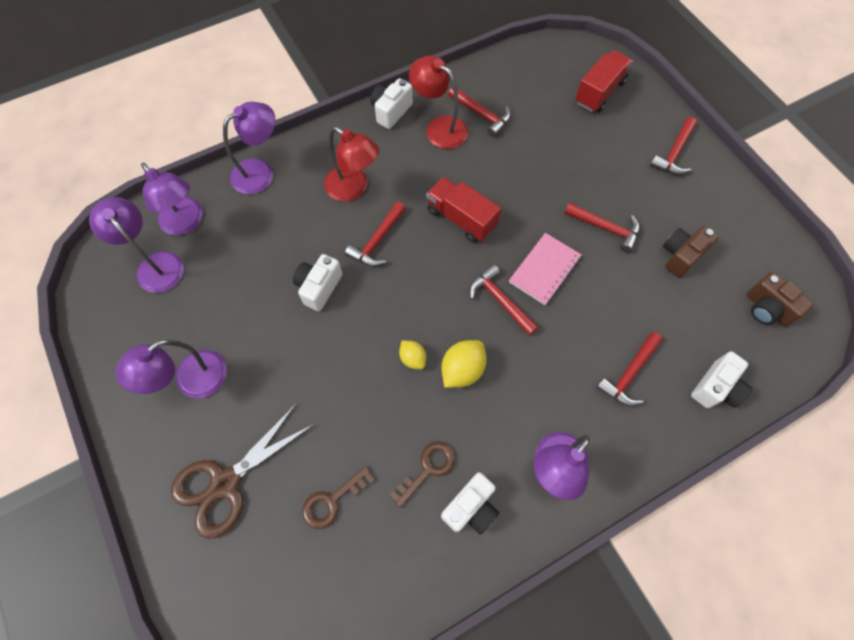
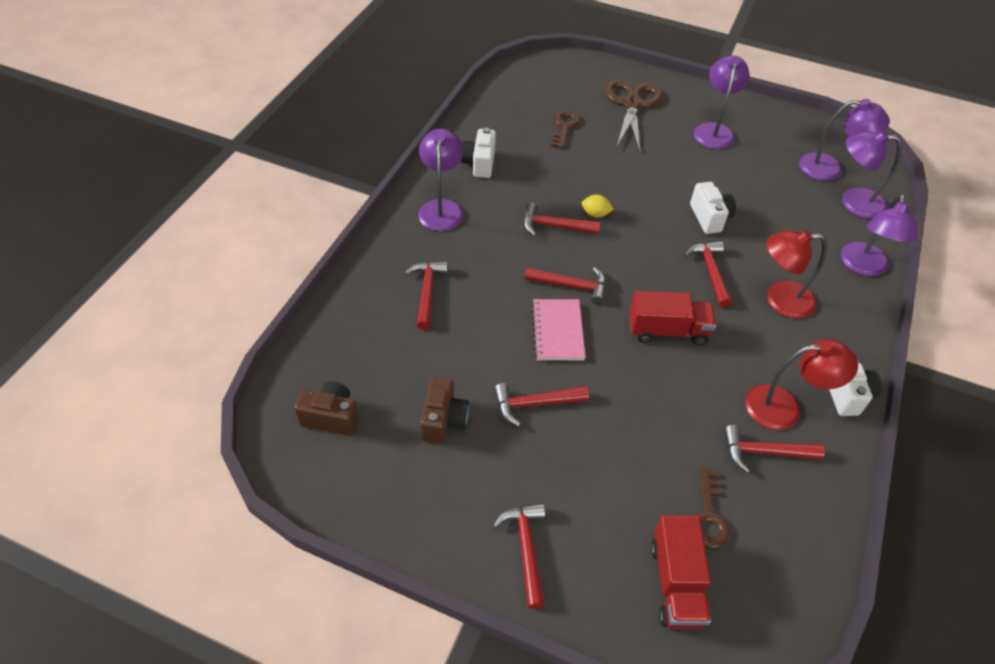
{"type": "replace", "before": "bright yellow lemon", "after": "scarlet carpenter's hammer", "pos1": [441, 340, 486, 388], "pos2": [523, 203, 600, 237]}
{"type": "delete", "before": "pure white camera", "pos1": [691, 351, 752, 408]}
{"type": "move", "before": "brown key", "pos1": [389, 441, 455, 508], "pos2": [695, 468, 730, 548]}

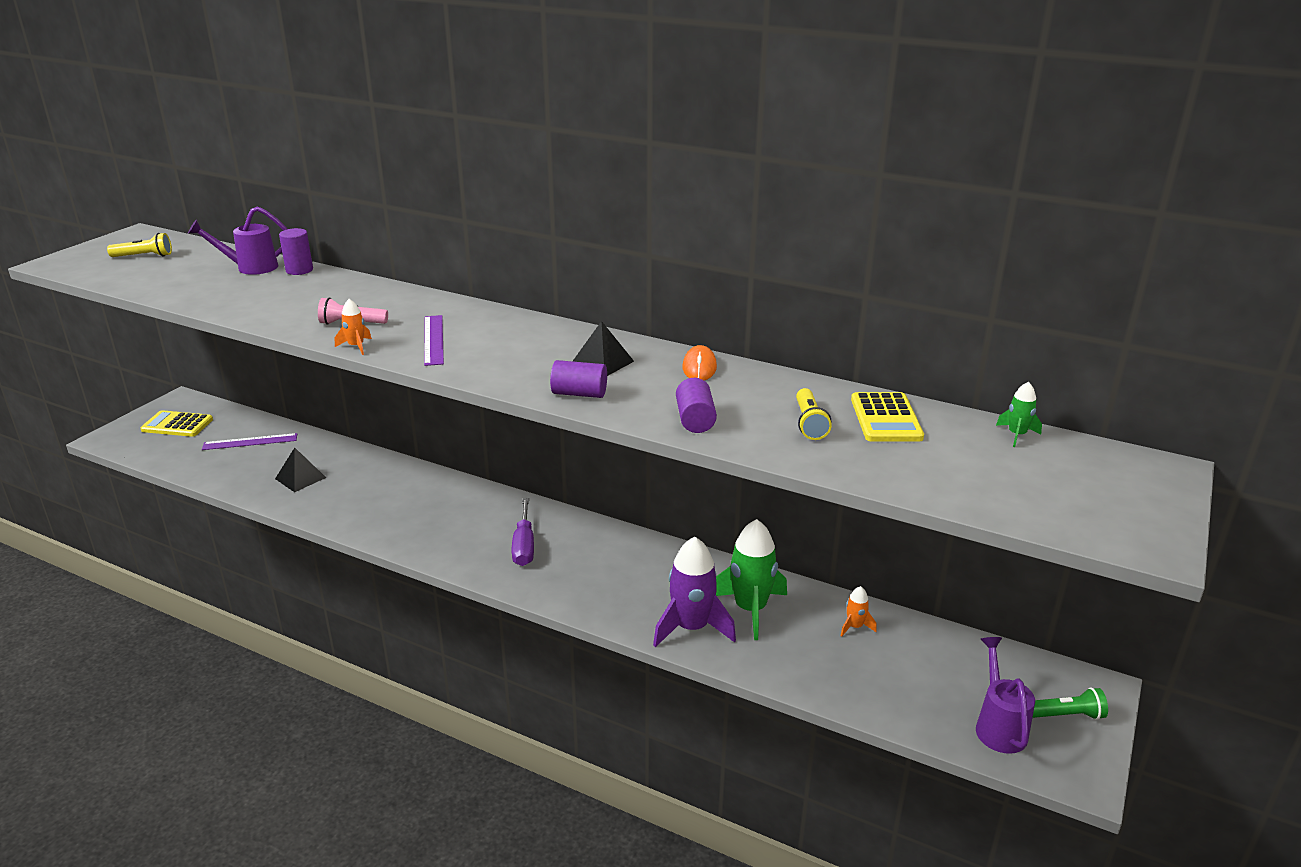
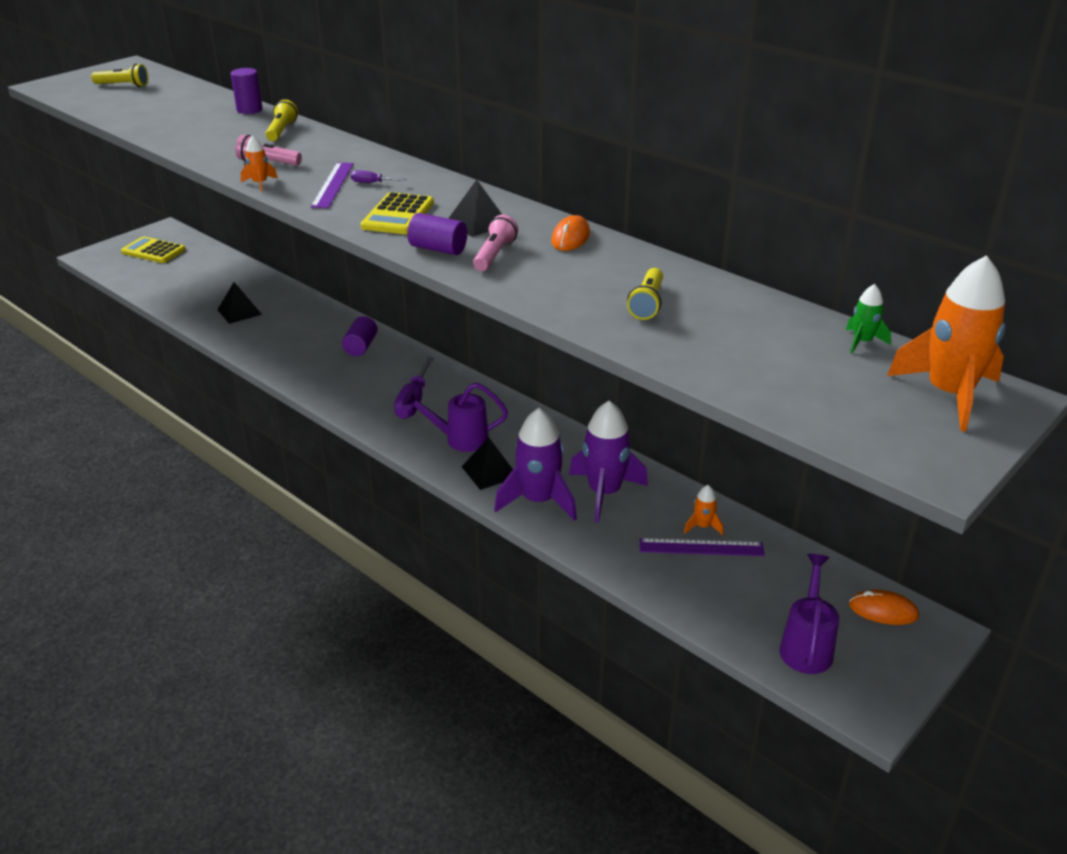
{"type": "move", "before": "violet watering can", "pos1": [188, 206, 287, 275], "pos2": [402, 382, 508, 452]}
{"type": "move", "before": "violet cylinder shape", "pos1": [676, 378, 717, 433], "pos2": [342, 316, 378, 357]}
{"type": "move", "before": "bright yellow calculator", "pos1": [851, 392, 924, 442], "pos2": [360, 192, 434, 234]}
{"type": "move", "before": "violet measuring stick", "pos1": [202, 433, 297, 450], "pos2": [639, 538, 765, 556]}
{"type": "recolor", "before": "leaf-green rocket", "after": "violet rocket", "pos1": [716, 519, 787, 640], "pos2": [569, 400, 648, 523]}
{"type": "delete", "before": "leaf-green pocket torch", "pos1": [1032, 688, 1108, 720]}
{"type": "insert", "after": "bright yellow pocket torch", "pos2": [266, 100, 298, 141]}
{"type": "insert", "after": "violet screwdriver", "pos2": [351, 170, 406, 183]}
{"type": "insert", "after": "rose-pink pocket torch", "pos2": [473, 215, 518, 271]}
{"type": "insert", "after": "orange-coloured rocket", "pos2": [887, 255, 1006, 431]}
{"type": "insert", "after": "jet-black solid pyramid", "pos2": [462, 437, 513, 490]}
{"type": "insert", "after": "orange-coloured PC mouse", "pos2": [849, 590, 919, 625]}

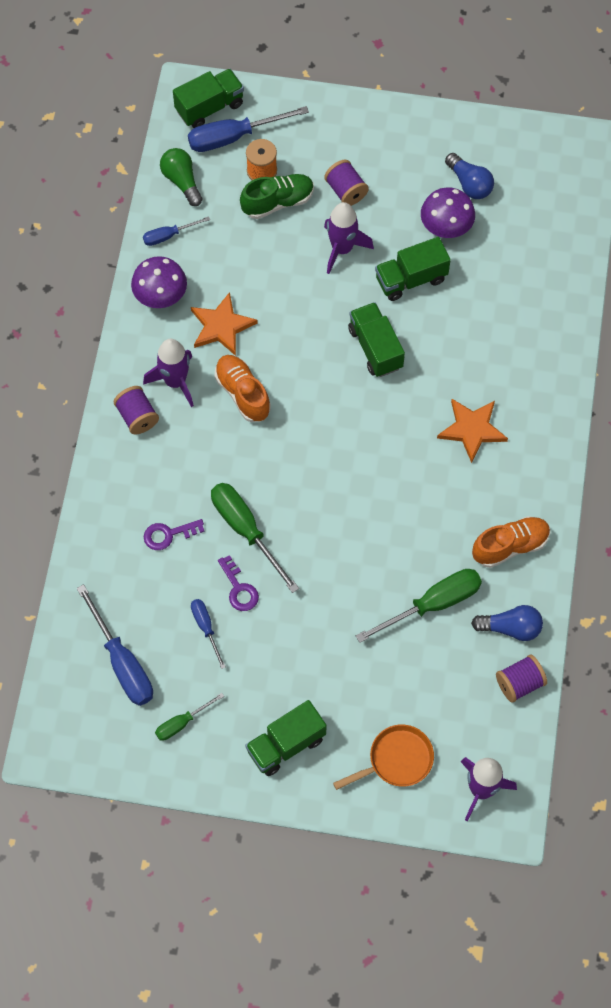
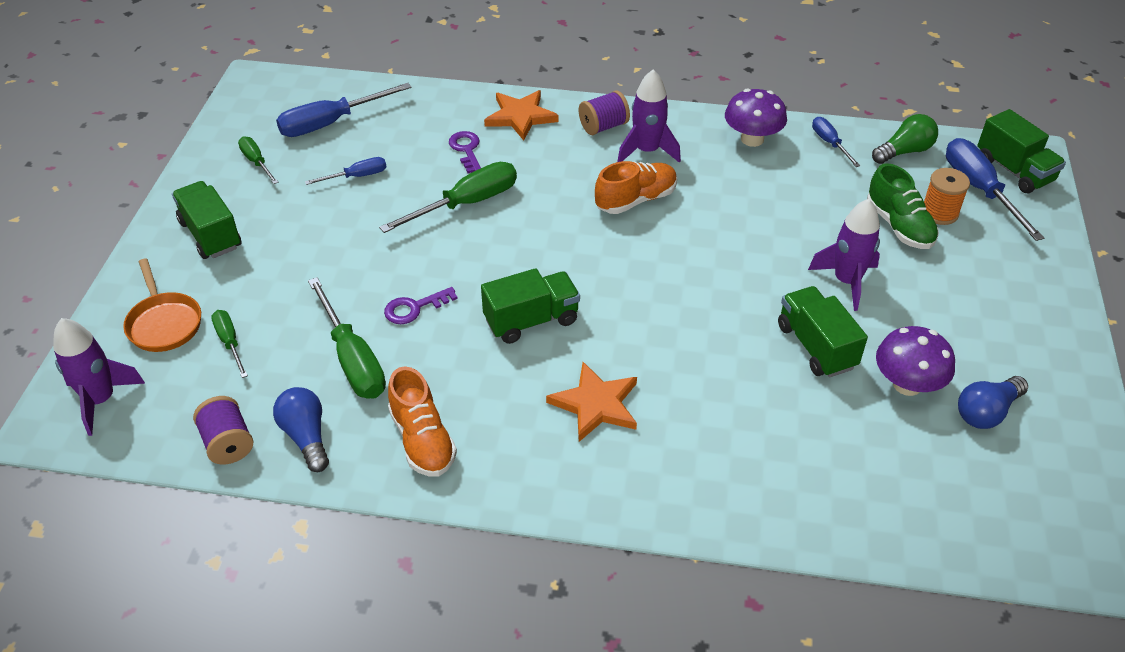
{"type": "delete", "before": "violet reel of thread", "pos1": [324, 160, 369, 206]}
{"type": "move", "before": "orange-coloured star", "pos1": [191, 292, 258, 356], "pos2": [484, 90, 559, 141]}
{"type": "move", "before": "leaf-green lorry", "pos1": [348, 302, 405, 377], "pos2": [481, 268, 580, 344]}
{"type": "move", "before": "violet key", "pos1": [218, 555, 259, 611], "pos2": [384, 287, 458, 324]}
{"type": "rotate", "before": "royal blue bulb", "pos1": [471, 605, 543, 641], "pos2": [273, 387, 329, 472], "turn": 150}
{"type": "insert", "after": "leaf-green screwdriver", "pos2": [211, 310, 248, 378]}

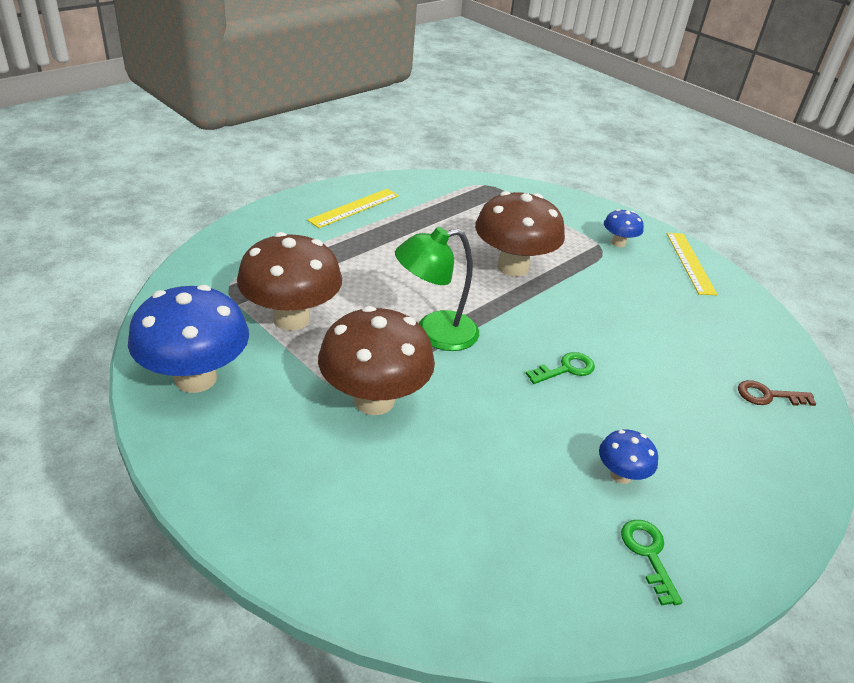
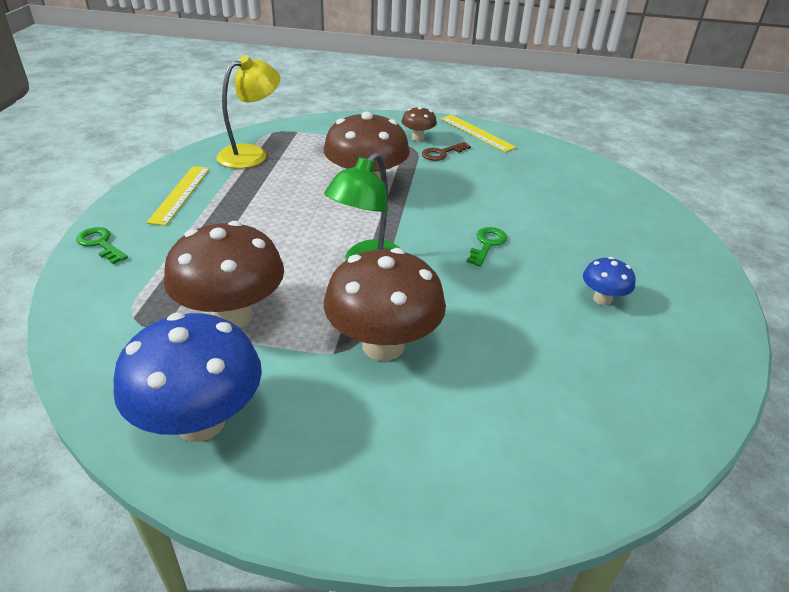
{"type": "recolor", "before": "royal blue fungus", "after": "brown fungus", "pos1": [604, 209, 644, 247], "pos2": [402, 106, 437, 141]}
{"type": "move", "before": "brown key", "pos1": [738, 380, 816, 406], "pos2": [422, 142, 471, 161]}
{"type": "move", "before": "leaf-green key", "pos1": [621, 520, 682, 606], "pos2": [76, 227, 128, 264]}
{"type": "insert", "after": "bright yellow reading lamp", "pos2": [216, 56, 281, 168]}

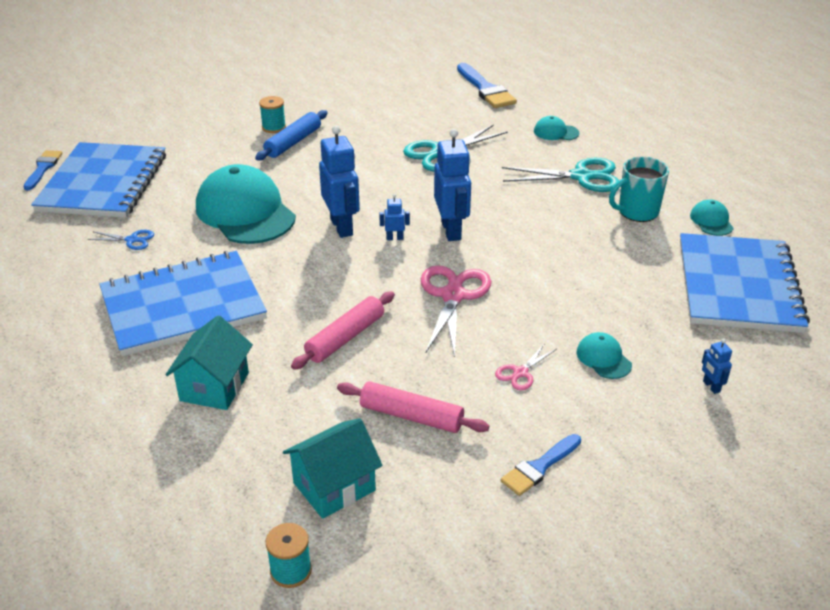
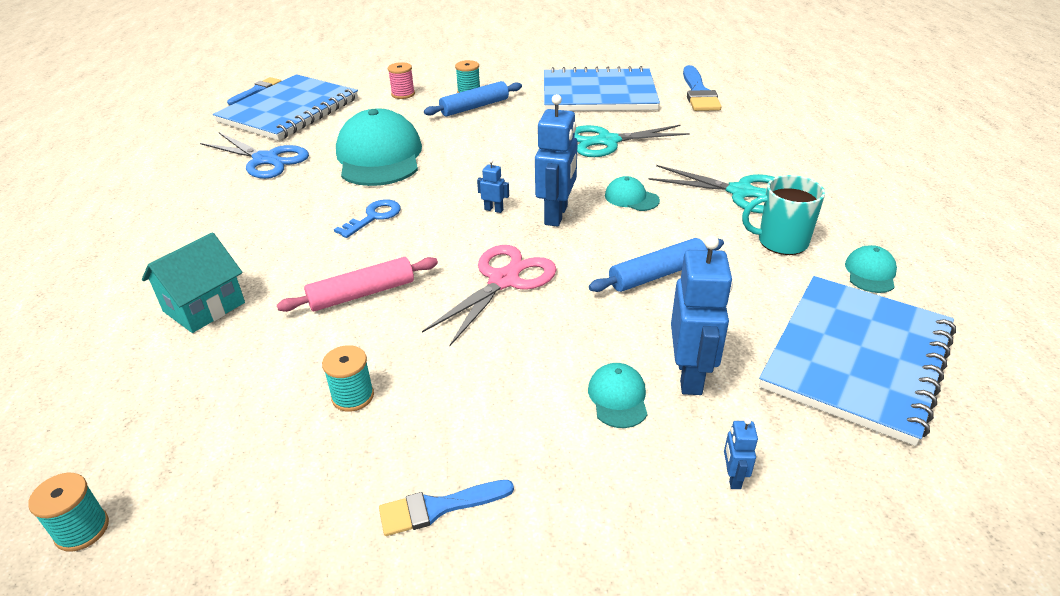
{"type": "move", "before": "teal baseball cap", "pos1": [534, 116, 579, 140], "pos2": [605, 176, 660, 211]}
{"type": "move", "before": "royal blue robot figure", "pos1": [319, 125, 360, 238], "pos2": [671, 235, 733, 395]}
{"type": "resize", "before": "royal blue pair of scissors", "pos1": [88, 230, 154, 250], "pos2": [200, 133, 309, 179], "scale": 2.0}
{"type": "move", "before": "royal blue exercise book", "pos1": [99, 251, 267, 356], "pos2": [544, 66, 660, 111]}
{"type": "delete", "before": "rose-pink pair of scissors", "pos1": [495, 343, 557, 390]}
{"type": "replace", "before": "rose-pink rolling pin", "after": "teal reel of thread", "pos1": [337, 381, 489, 433], "pos2": [322, 345, 374, 412]}
{"type": "delete", "before": "teal house", "pos1": [283, 418, 382, 519]}
{"type": "insert", "after": "rose-pink reel of thread", "pos2": [388, 62, 415, 99]}
{"type": "insert", "after": "royal blue key", "pos2": [334, 199, 401, 238]}
{"type": "insert", "after": "royal blue rolling pin", "pos2": [589, 238, 724, 292]}

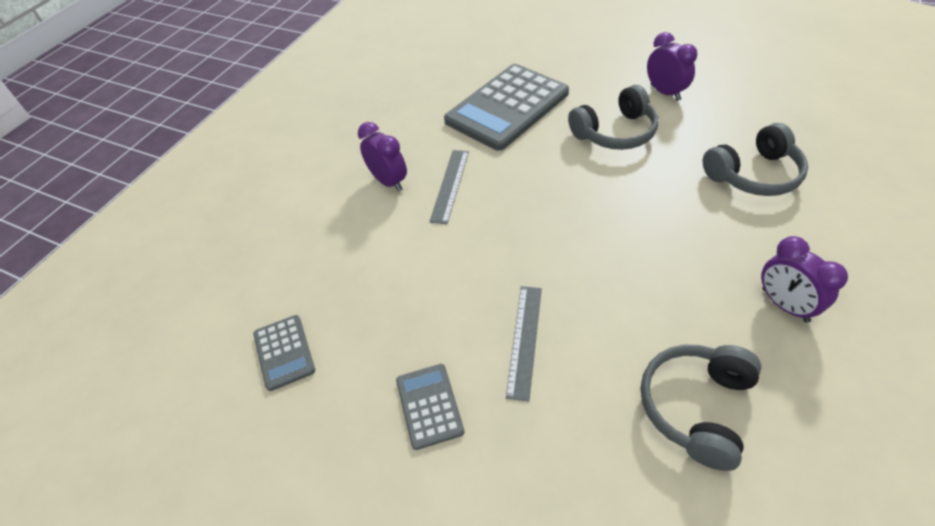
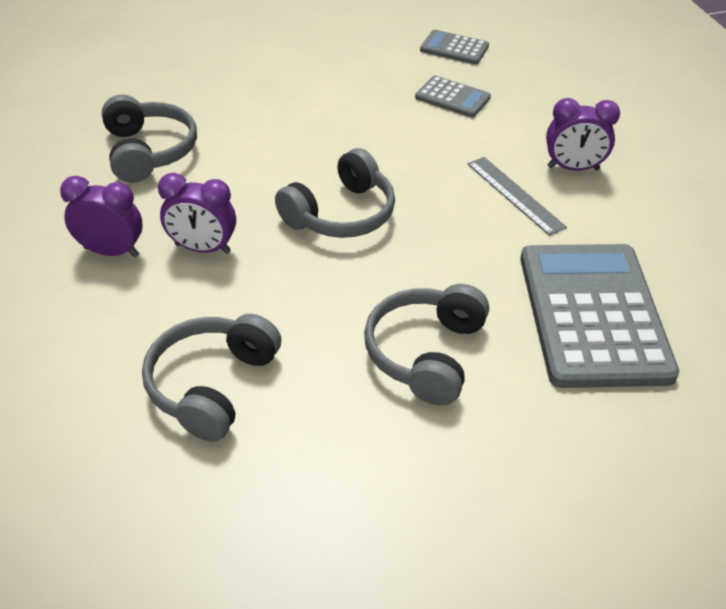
{"type": "move", "before": "violet alarm clock", "pos1": [647, 32, 697, 101], "pos2": [158, 173, 236, 254]}
{"type": "delete", "before": "ash-grey measuring stick", "pos1": [506, 286, 542, 402]}
{"type": "move", "before": "ash-grey calculator", "pos1": [396, 364, 464, 450], "pos2": [415, 76, 491, 117]}
{"type": "insert", "after": "ash-grey headset", "pos2": [275, 148, 395, 238]}

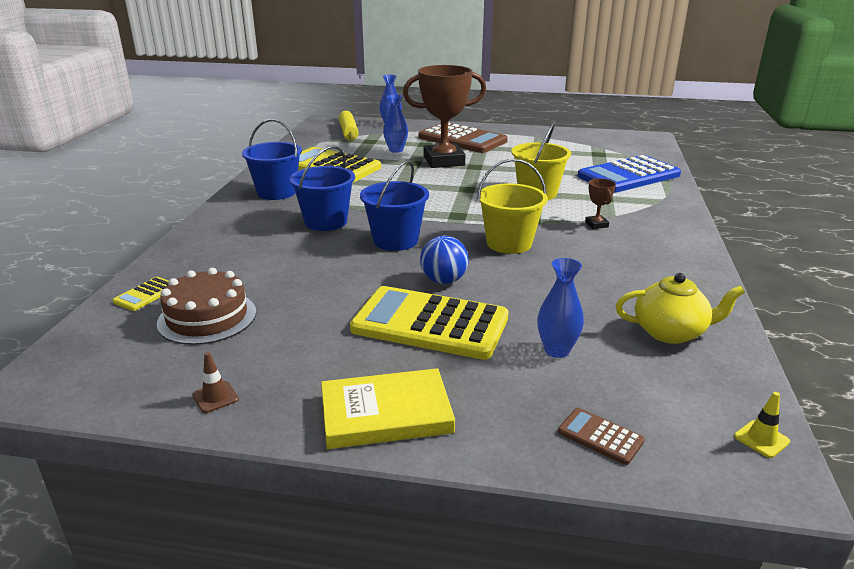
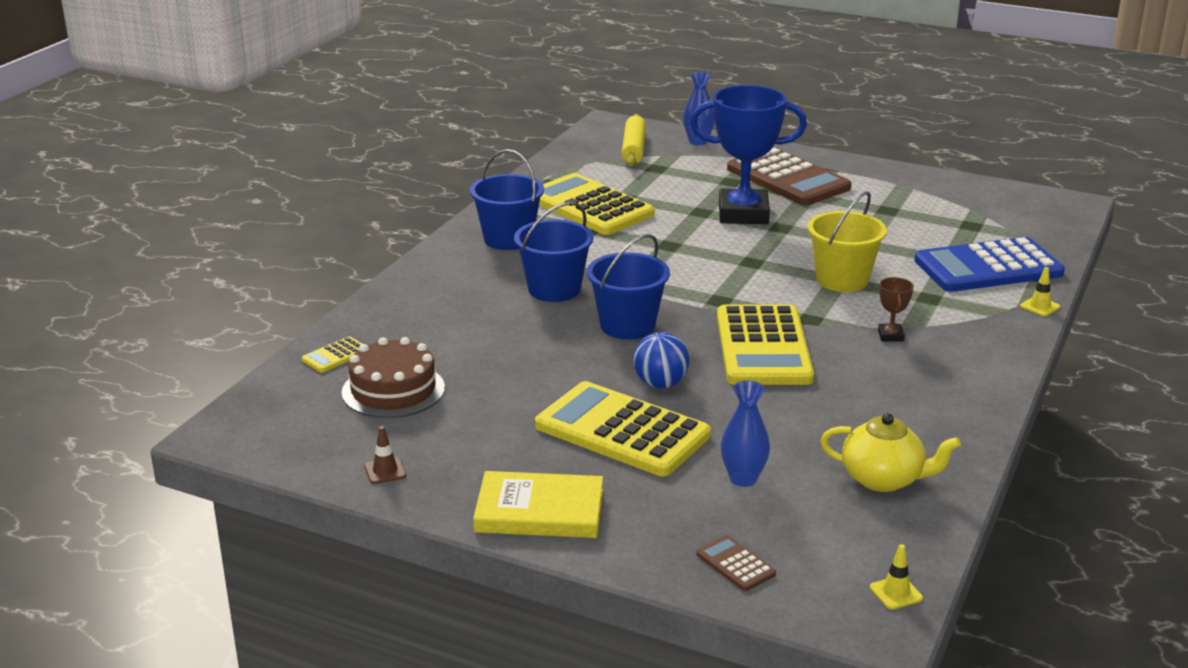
{"type": "recolor", "before": "brown trophy", "after": "royal blue trophy", "pos1": [403, 65, 486, 168], "pos2": [690, 85, 807, 224]}
{"type": "delete", "before": "royal blue vase", "pos1": [383, 95, 408, 153]}
{"type": "replace", "before": "bright yellow bucket", "after": "bright yellow calculator", "pos1": [477, 159, 548, 254], "pos2": [717, 304, 814, 385]}
{"type": "insert", "after": "bright yellow traffic cone", "pos2": [1020, 267, 1060, 316]}

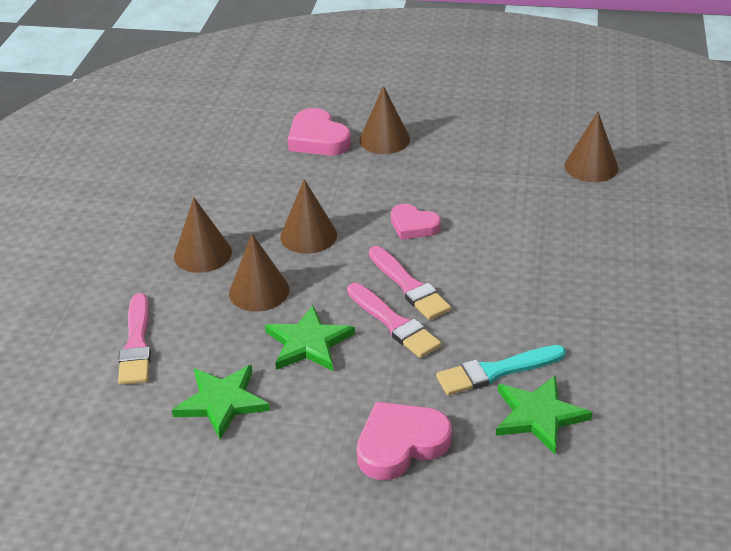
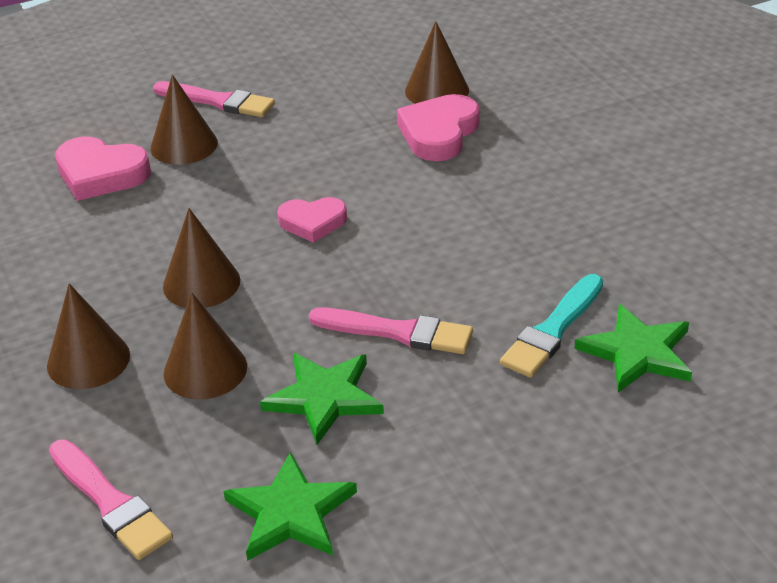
{"type": "move", "before": "rose-pink paintbrush", "pos1": [369, 246, 451, 320], "pos2": [153, 81, 275, 117]}
{"type": "move", "before": "rose-pink heart shape", "pos1": [357, 402, 451, 480], "pos2": [397, 94, 480, 161]}

